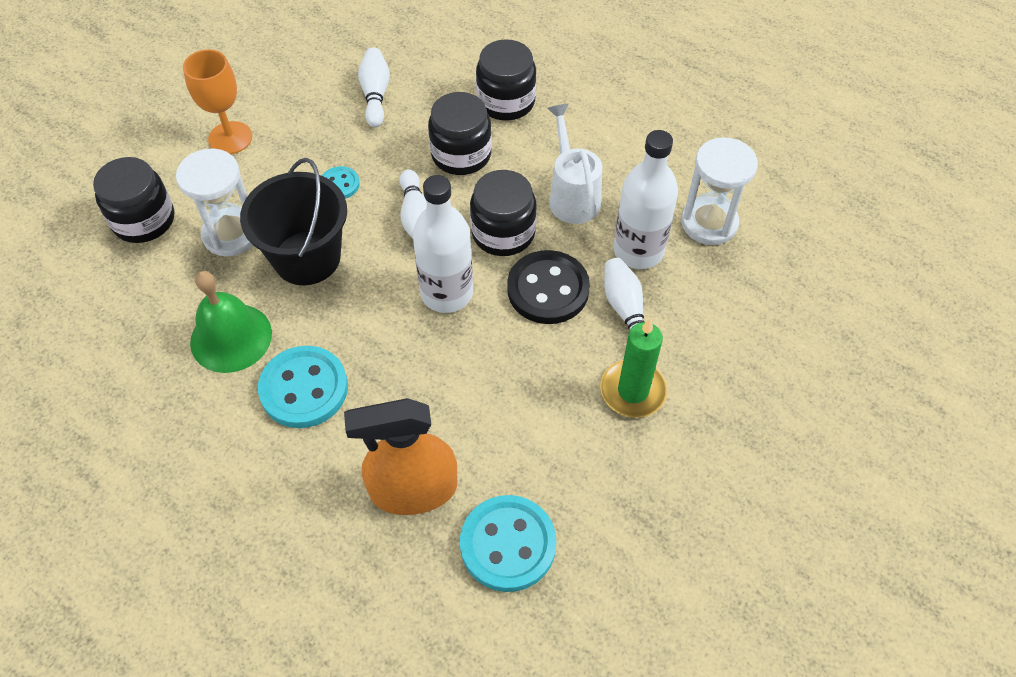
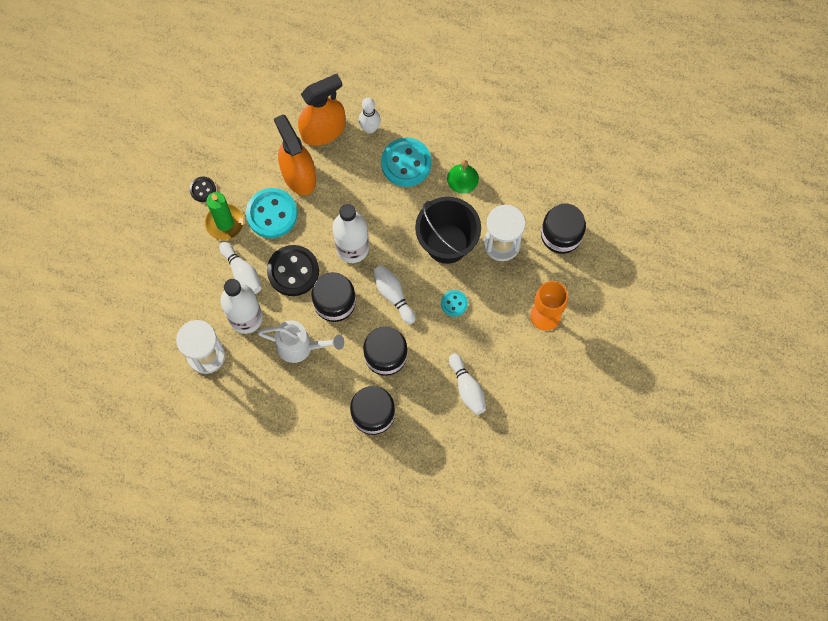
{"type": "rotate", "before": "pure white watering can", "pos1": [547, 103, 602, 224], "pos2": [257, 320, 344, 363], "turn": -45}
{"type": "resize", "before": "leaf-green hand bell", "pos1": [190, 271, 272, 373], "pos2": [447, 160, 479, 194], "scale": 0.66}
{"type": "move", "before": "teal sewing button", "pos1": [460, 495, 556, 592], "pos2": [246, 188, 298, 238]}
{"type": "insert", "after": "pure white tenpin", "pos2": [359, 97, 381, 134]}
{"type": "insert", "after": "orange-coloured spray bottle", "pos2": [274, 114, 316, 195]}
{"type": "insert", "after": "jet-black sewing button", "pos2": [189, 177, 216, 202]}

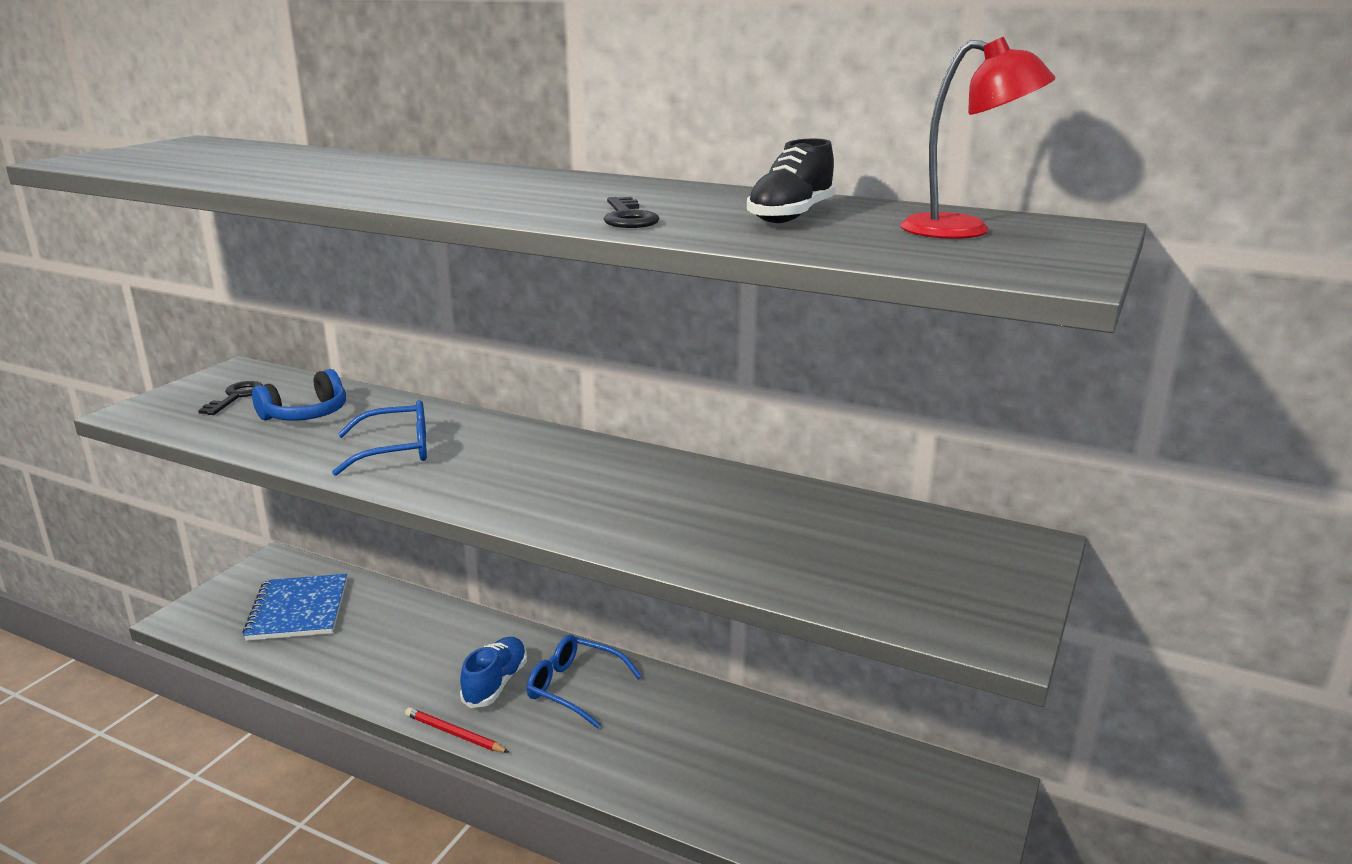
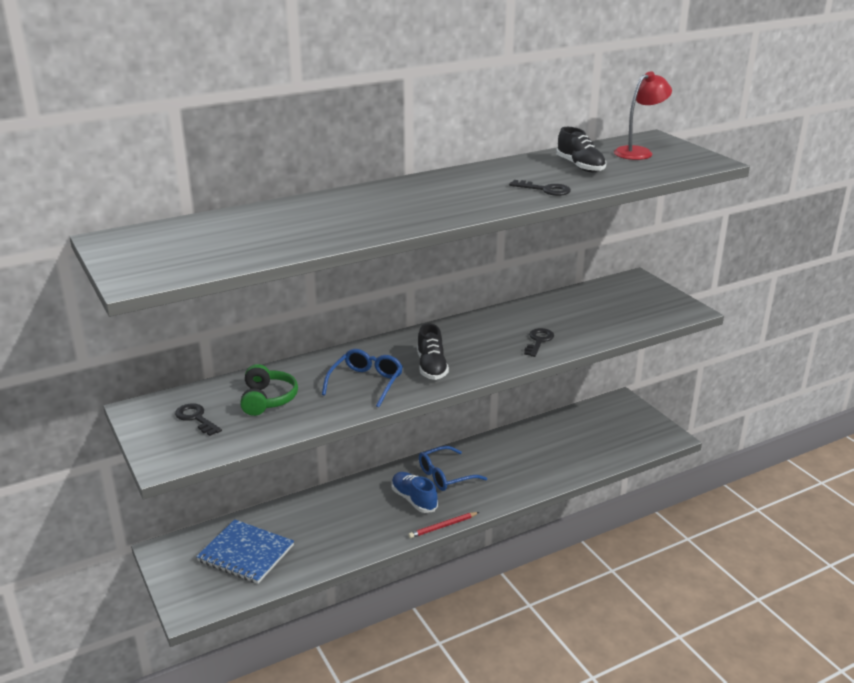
{"type": "recolor", "before": "royal blue headset", "after": "leaf-green headset", "pos1": [252, 369, 346, 421], "pos2": [240, 364, 298, 416]}
{"type": "insert", "after": "jet-black sneaker", "pos2": [417, 323, 449, 380]}
{"type": "insert", "after": "jet-black key", "pos2": [524, 328, 554, 357]}

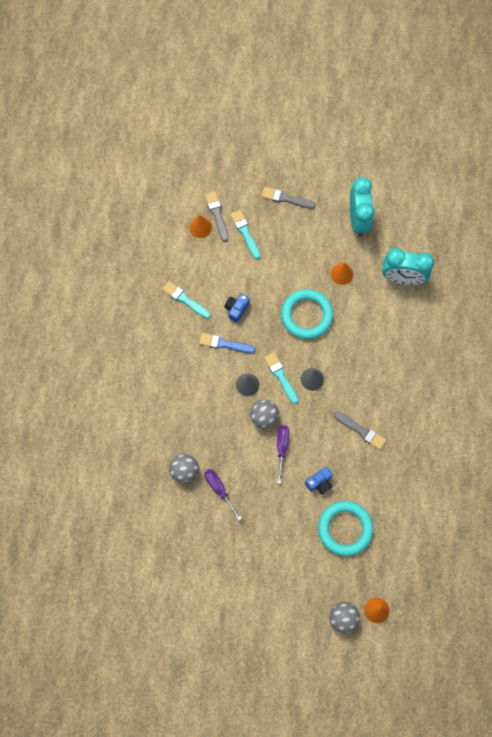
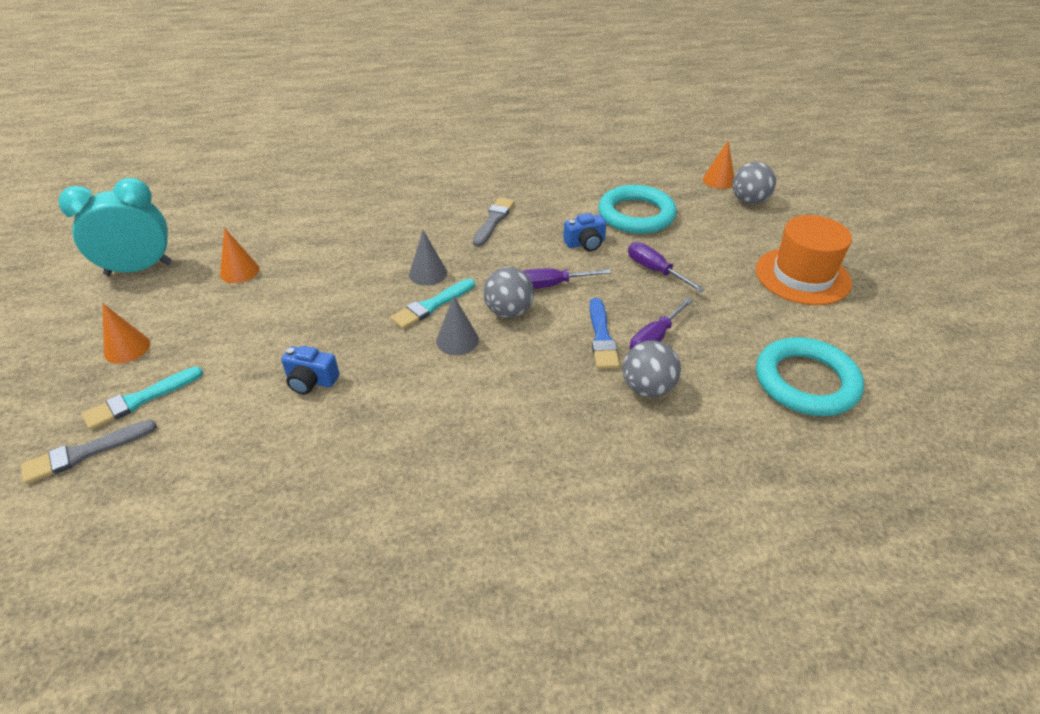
{"type": "delete", "before": "ash-grey paintbrush", "pos1": [261, 187, 316, 209]}
{"type": "move", "before": "orange-coloured solid cone", "pos1": [190, 215, 212, 238], "pos2": [102, 303, 150, 364]}
{"type": "delete", "before": "teal alarm clock", "pos1": [382, 248, 434, 285]}
{"type": "delete", "before": "teal paintbrush", "pos1": [162, 281, 211, 319]}
{"type": "move", "before": "teal hoop", "pos1": [281, 289, 333, 339], "pos2": [756, 337, 864, 416]}
{"type": "move", "before": "royal blue paintbrush", "pos1": [199, 333, 256, 354], "pos2": [590, 298, 619, 369]}
{"type": "rotate", "before": "royal blue camera", "pos1": [305, 467, 333, 494], "pos2": [563, 213, 607, 251], "turn": 120}
{"type": "insert", "after": "orange-coloured tall hat", "pos2": [756, 215, 852, 305]}
{"type": "insert", "after": "violet screwdriver", "pos2": [628, 242, 705, 292]}

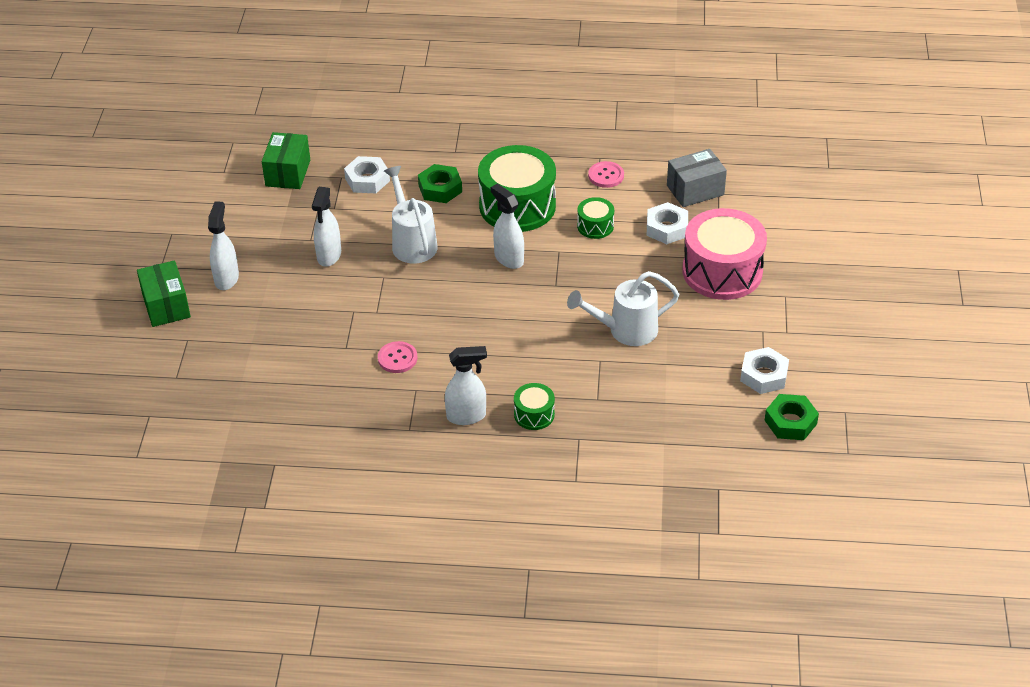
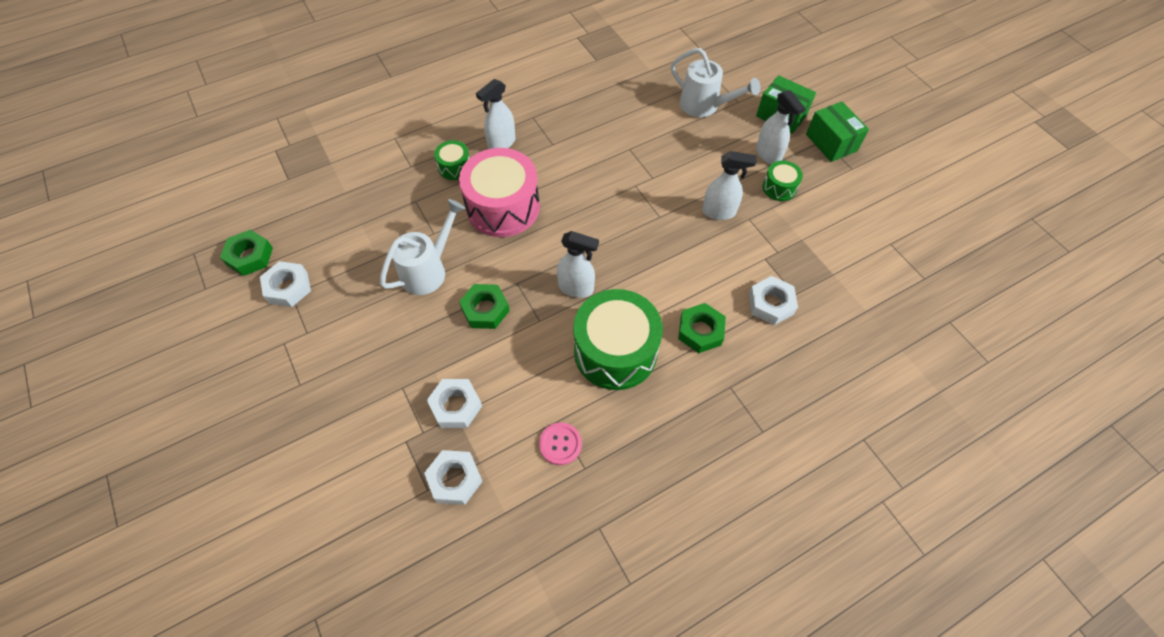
{"type": "move", "before": "leaf-green package", "pos1": [262, 132, 310, 189], "pos2": [806, 102, 869, 162]}
{"type": "replace", "before": "ash-grey package", "after": "pure white nut", "pos1": [667, 149, 727, 207], "pos2": [424, 450, 483, 505]}
{"type": "move", "before": "pure white watering can", "pos1": [384, 166, 437, 264], "pos2": [671, 48, 760, 117]}
{"type": "rotate", "before": "pure white spray bottle", "pos1": [312, 187, 341, 267], "pos2": [702, 151, 757, 220], "turn": 120}
{"type": "move", "before": "leaf-green drum", "pos1": [577, 197, 614, 239], "pos2": [762, 161, 803, 201]}
{"type": "move", "before": "rose-pink drum", "pos1": [683, 208, 767, 300], "pos2": [459, 148, 540, 237]}
{"type": "delete", "before": "rose-pink sewing button", "pos1": [378, 341, 417, 373]}
{"type": "insert", "after": "leaf-green nut", "pos2": [459, 284, 510, 329]}

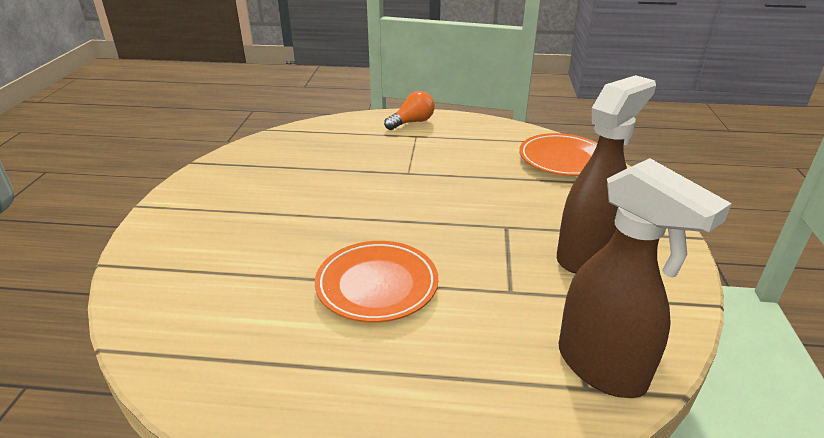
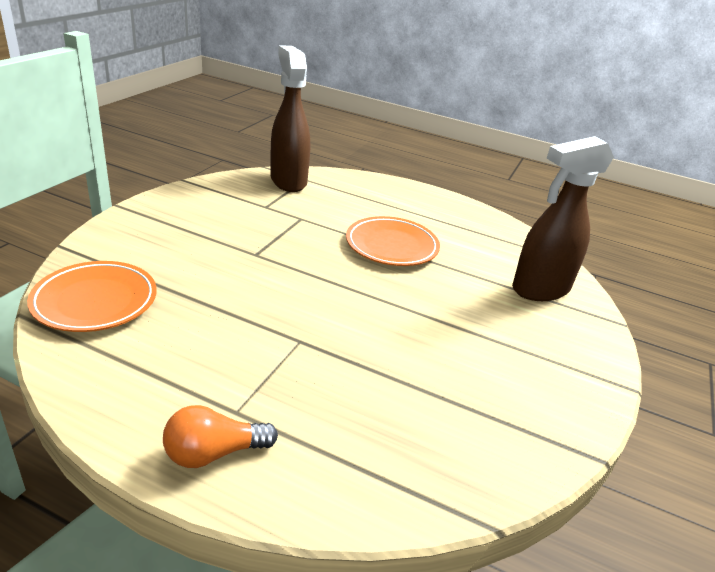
{"type": "move", "before": "brown spray bottle", "pos1": [557, 75, 656, 273], "pos2": [512, 136, 614, 301]}

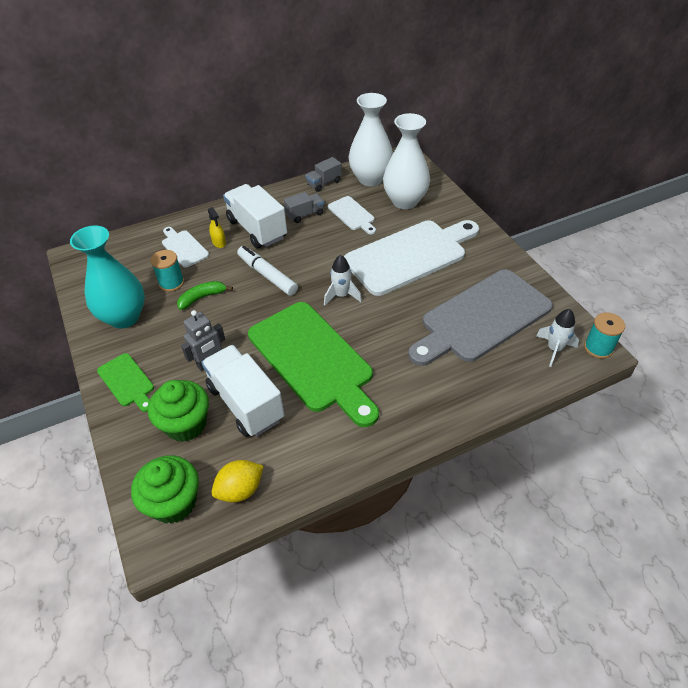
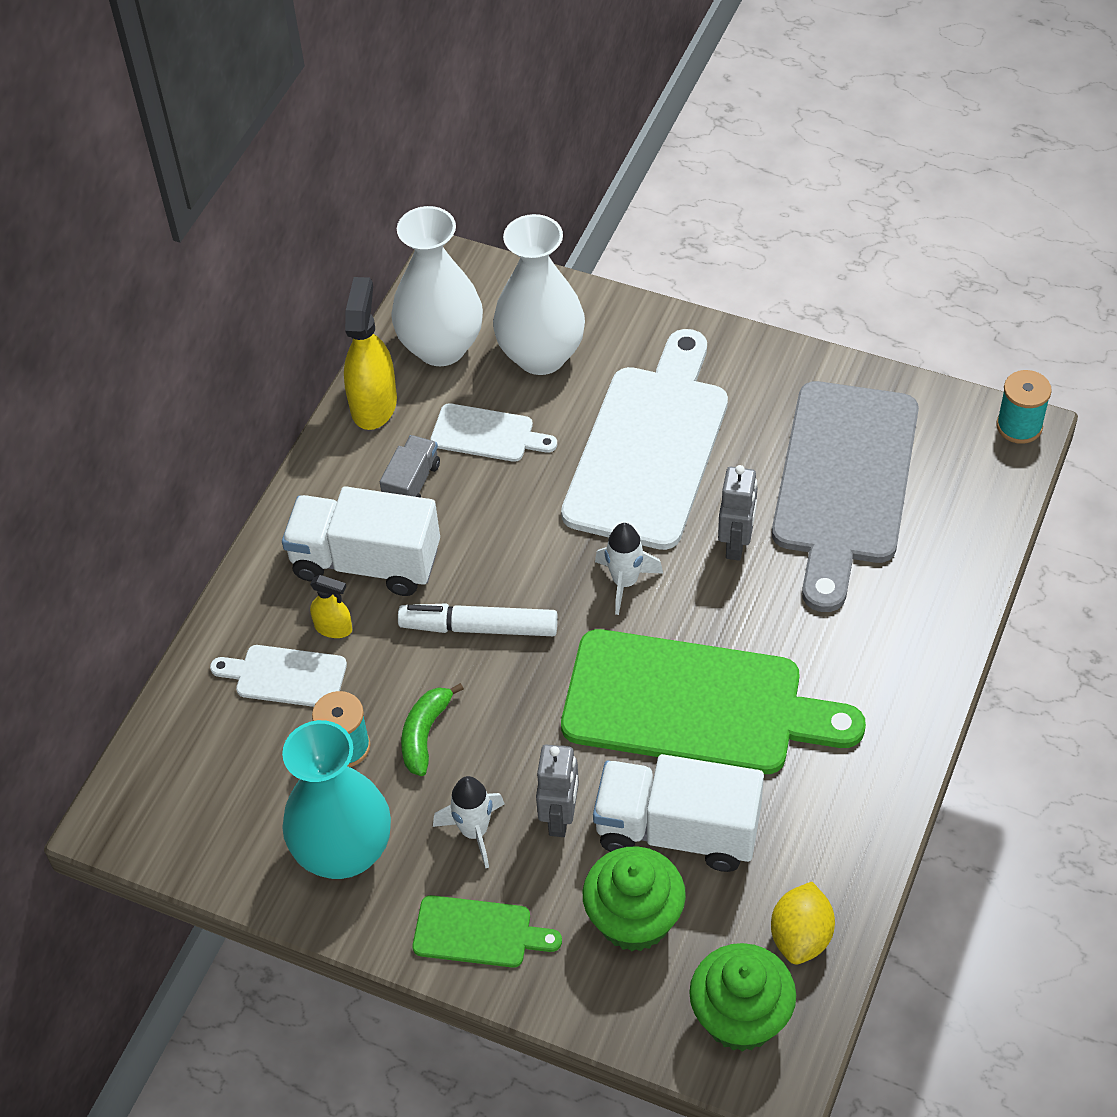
{"type": "replace", "before": "ash-grey lorry", "after": "bright yellow spray bottle", "pos1": [305, 157, 342, 192], "pos2": [344, 277, 397, 430]}
{"type": "move", "before": "pure white rocket", "pos1": [536, 309, 579, 367], "pos2": [433, 776, 504, 868]}
{"type": "insert", "after": "ash-grey robot figure", "pos2": [718, 465, 757, 561]}

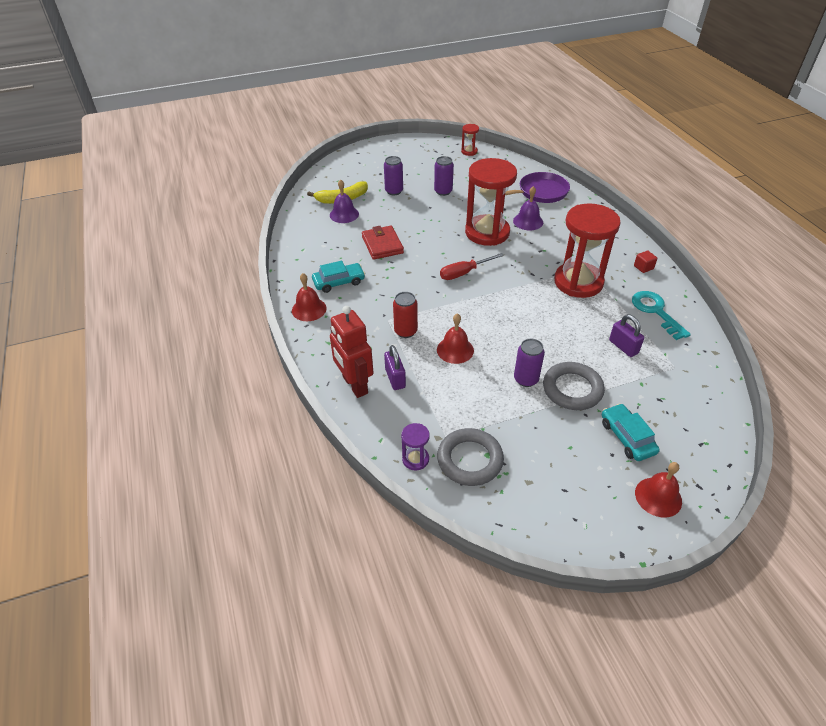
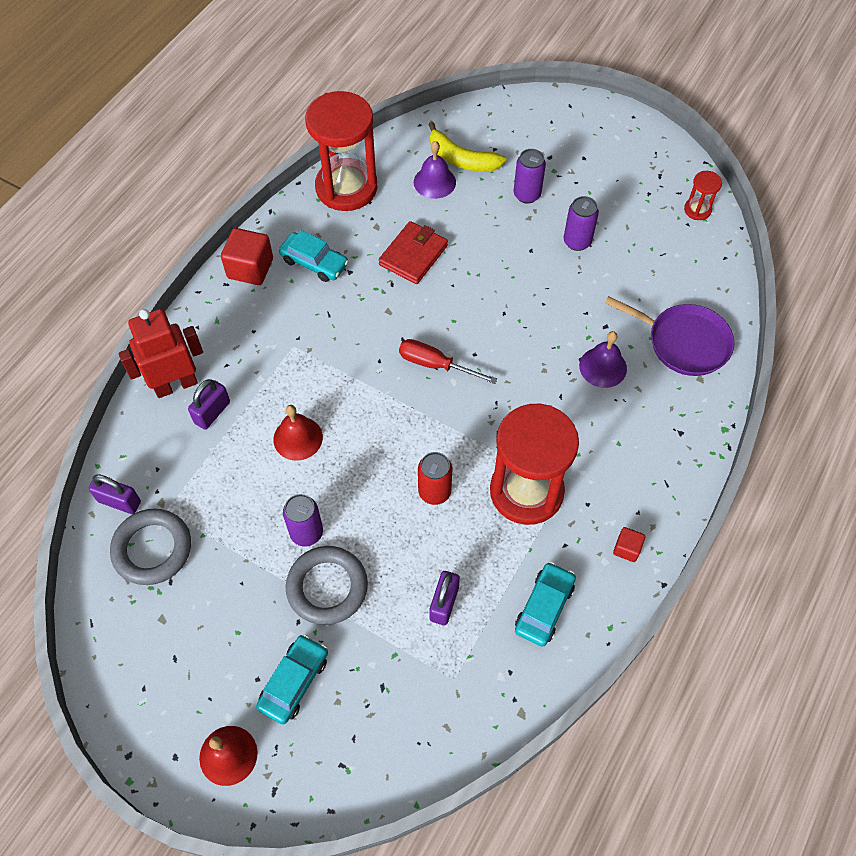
{"type": "move", "before": "scarlet sand timer", "pos1": [465, 158, 517, 246], "pos2": [305, 91, 378, 211]}
{"type": "replace", "before": "scarlet hand bell", "after": "scarlet cube", "pos1": [292, 273, 327, 321], "pos2": [221, 228, 273, 285]}
{"type": "replace", "before": "teal key", "after": "teal automobile", "pos1": [632, 291, 691, 340], "pos2": [515, 562, 576, 647]}
{"type": "move", "before": "scarlet can", "pos1": [393, 292, 418, 338], "pos2": [418, 452, 452, 505]}
{"type": "rotate", "before": "scarlet robot figure", "pos1": [330, 306, 374, 398], "pos2": [119, 309, 203, 398], "turn": 45}
{"type": "replace", "before": "violet sand timer", "after": "violet lock", "pos1": [401, 423, 430, 471], "pos2": [88, 474, 141, 514]}

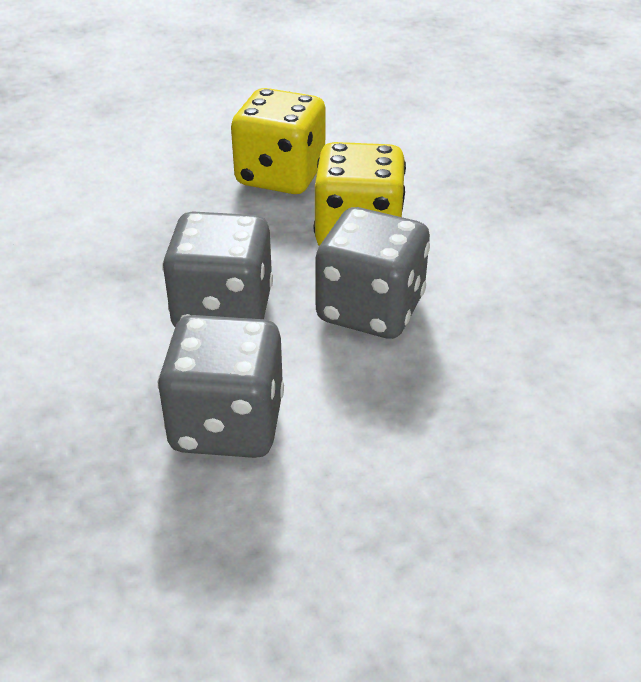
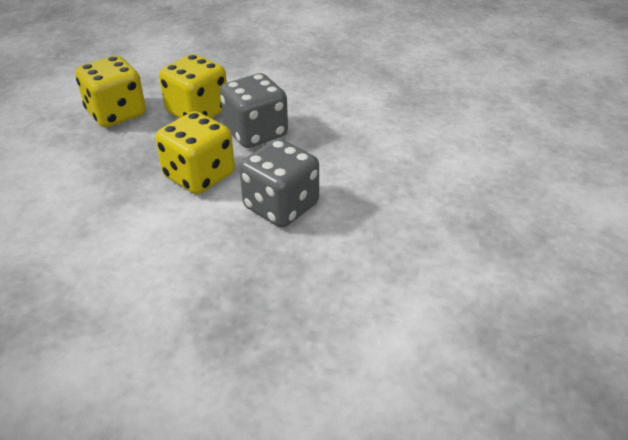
{"type": "recolor", "before": "ash-grey die", "after": "bright yellow die", "pos1": [162, 211, 273, 327], "pos2": [155, 111, 235, 194]}

